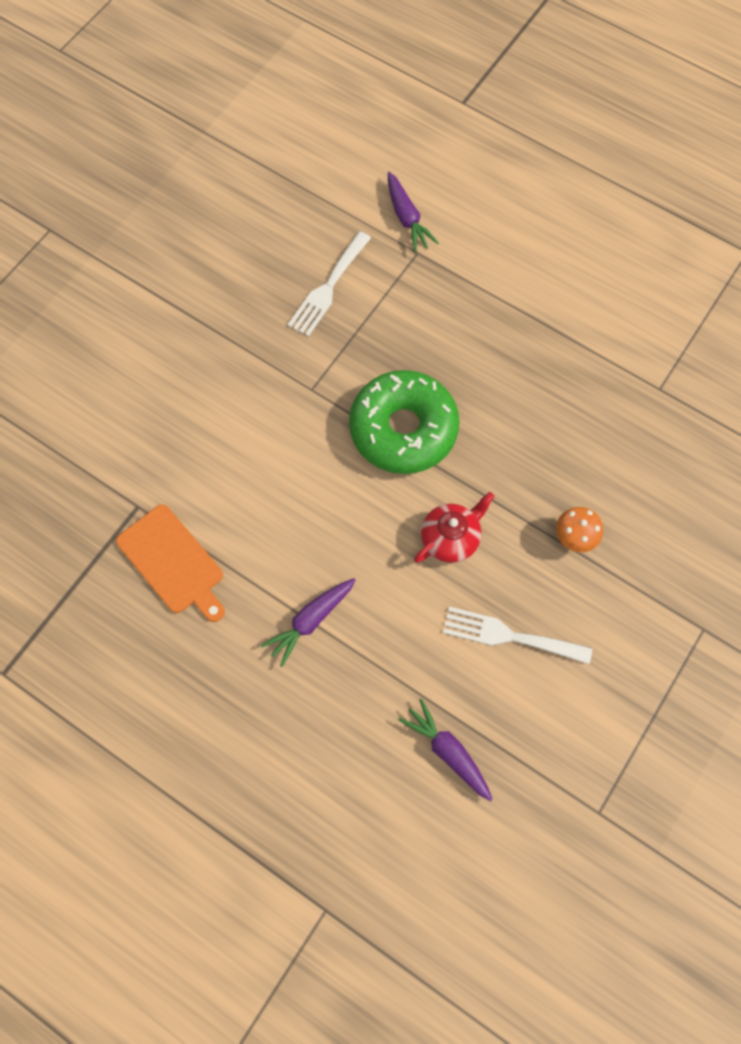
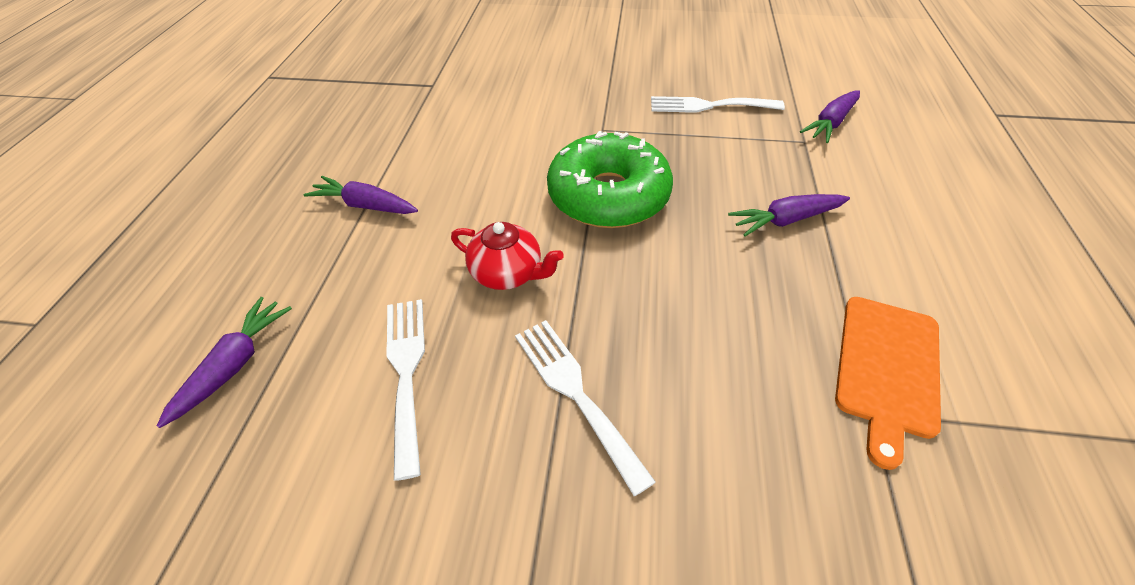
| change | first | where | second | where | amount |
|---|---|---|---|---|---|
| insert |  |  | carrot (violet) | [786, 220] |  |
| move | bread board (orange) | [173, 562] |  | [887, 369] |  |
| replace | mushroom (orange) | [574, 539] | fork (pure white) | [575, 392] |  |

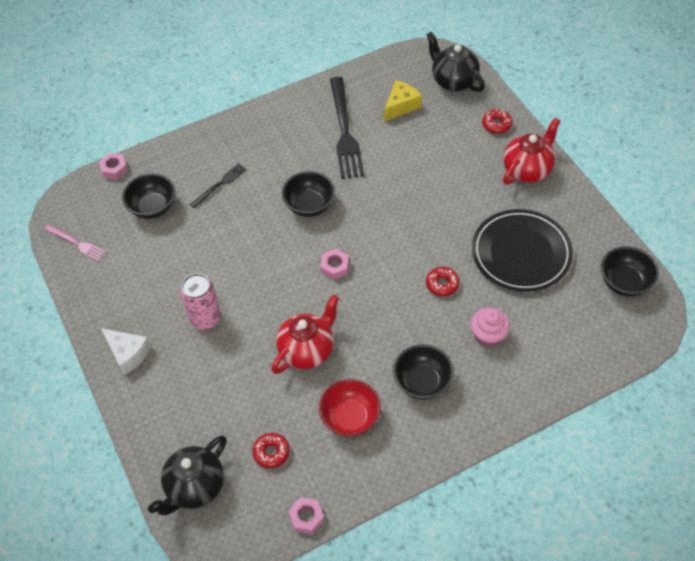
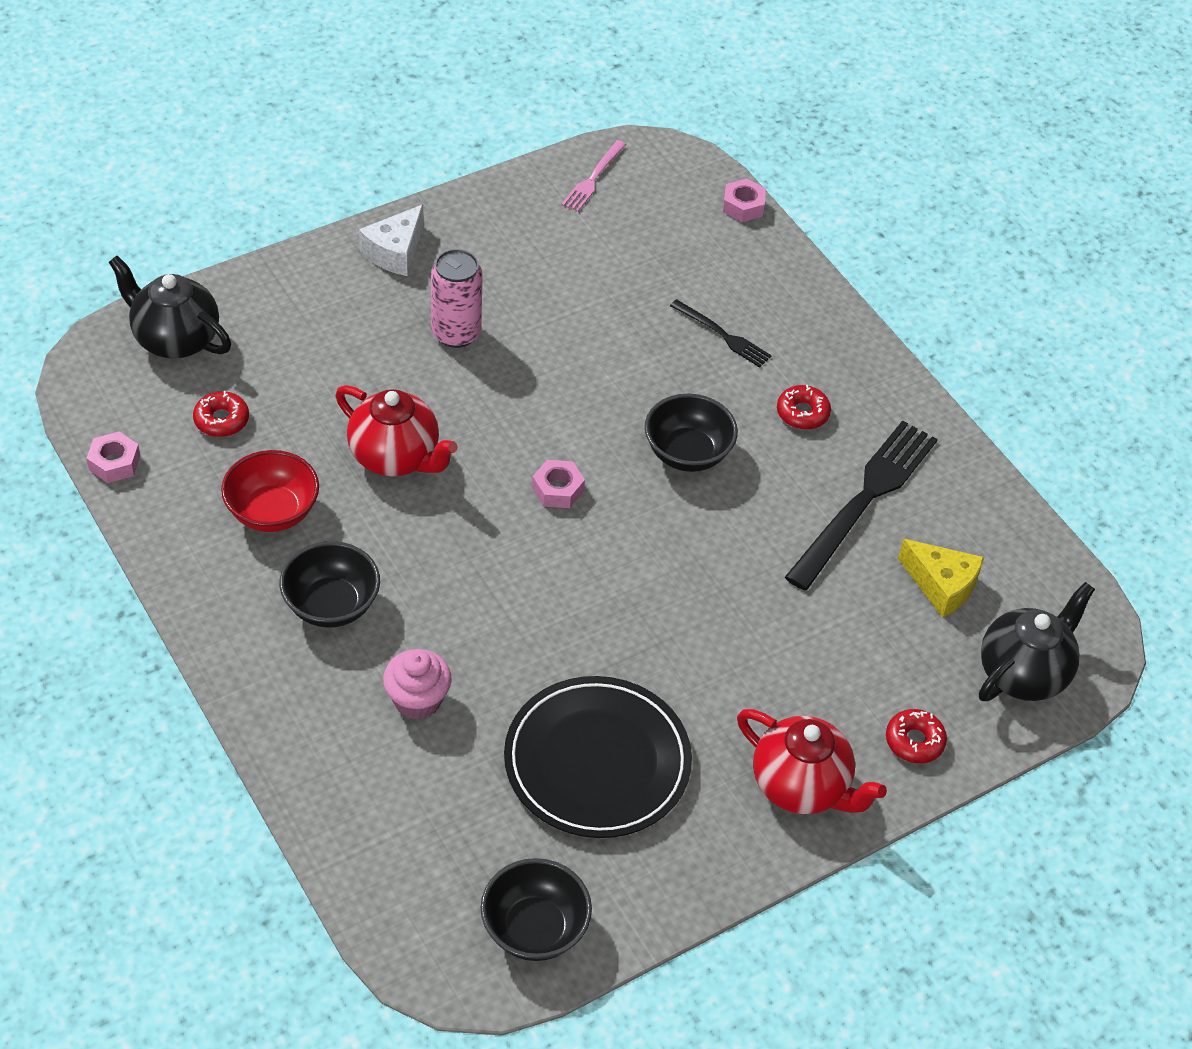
| change | first | where | second | where | amount |
|---|---|---|---|---|---|
| delete | bowl (jet-black) | [153, 207] |  |  |  |
| move | donut (red) | [442, 284] |  | [802, 413] |  |
| rotate | fork (jet-black) | [344, 131] |  | [864, 500] | 135 degrees clockwise |

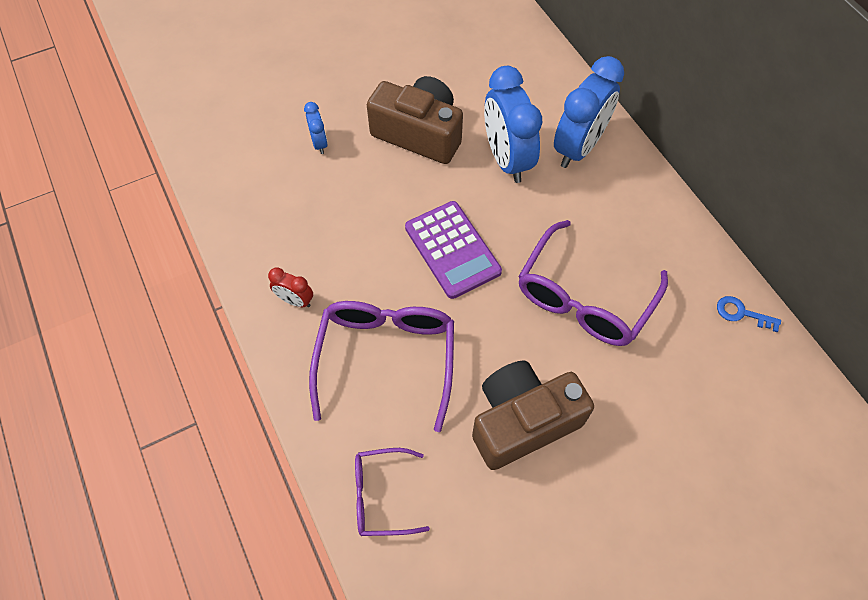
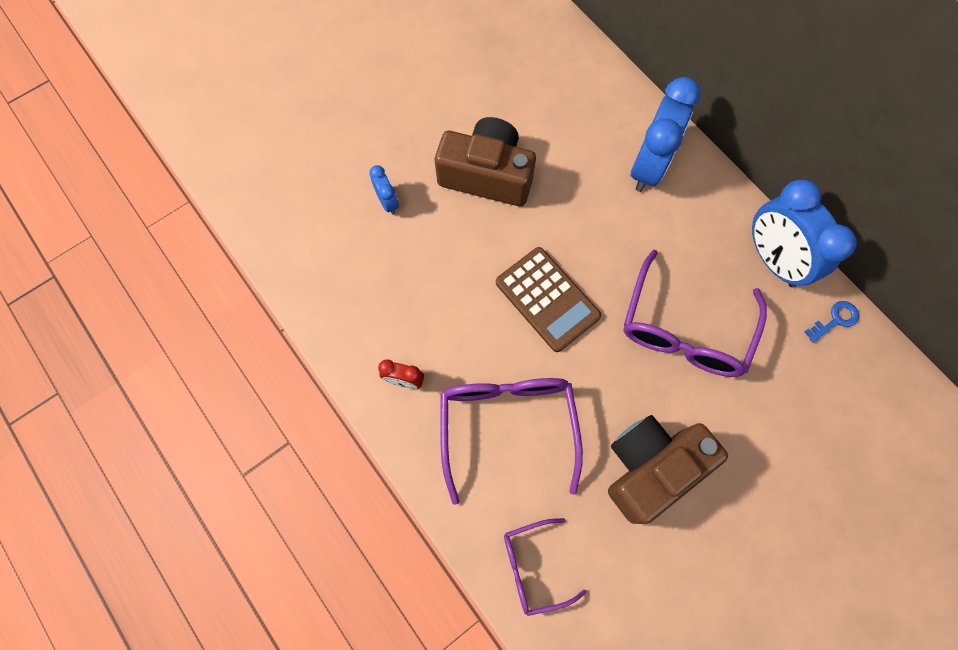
| change | first | where | second | where | amount |
|---|---|---|---|---|---|
| move | alarm clock (blue) | [506, 159] |  | [772, 259] |  |
| recolor | calculator (violet) | [452, 250] | calculator (brown) | [547, 299] |  |
| rotate | door key (blue) | [742, 313] |  | [835, 320] | 135 degrees clockwise |

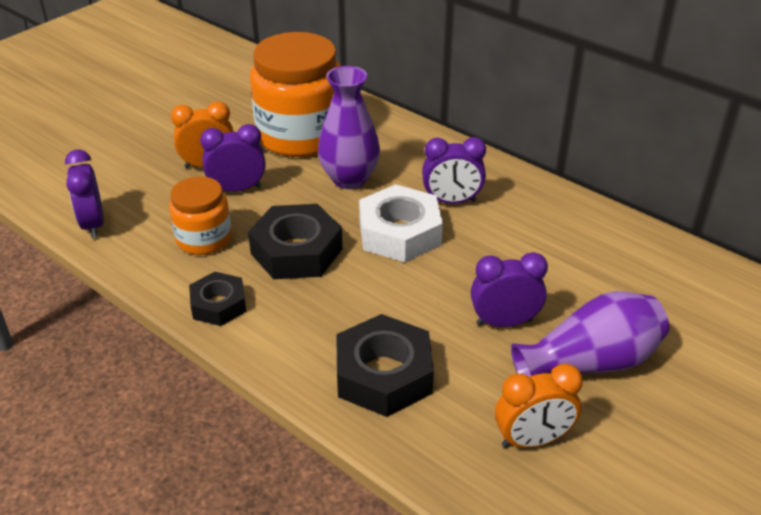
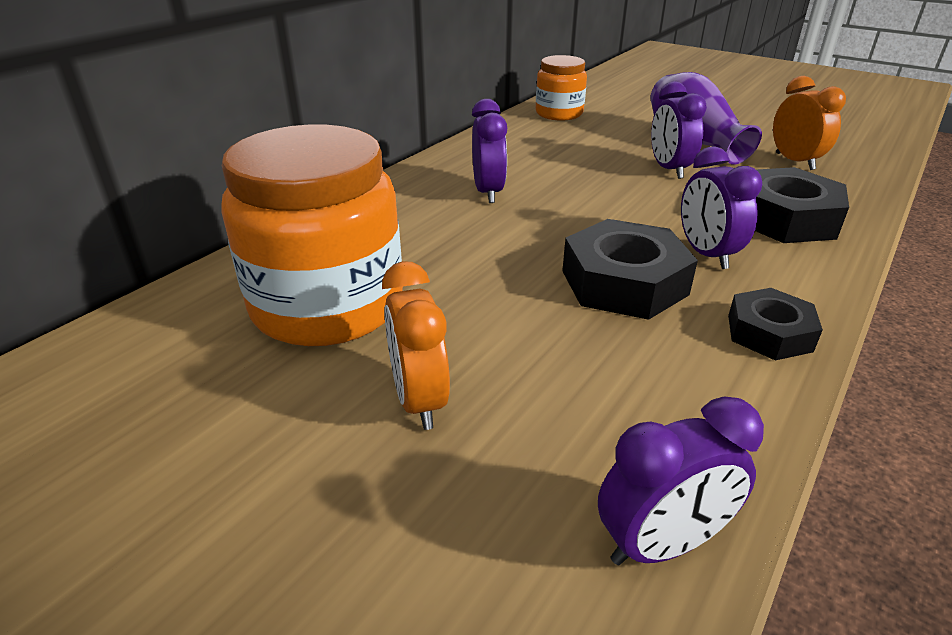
| change | first | where | second | where | amount |
|---|---|---|---|---|---|
| delete | tall vase (violet) | [349, 179] |  |  |  |
| delete | hex nut (pure white) | [400, 233] |  |  |  |
| move | jam jar (orange) | [204, 239] |  | [559, 113] |  |
| move | alarm clock (violet) | [237, 189] |  | [706, 254] |  |

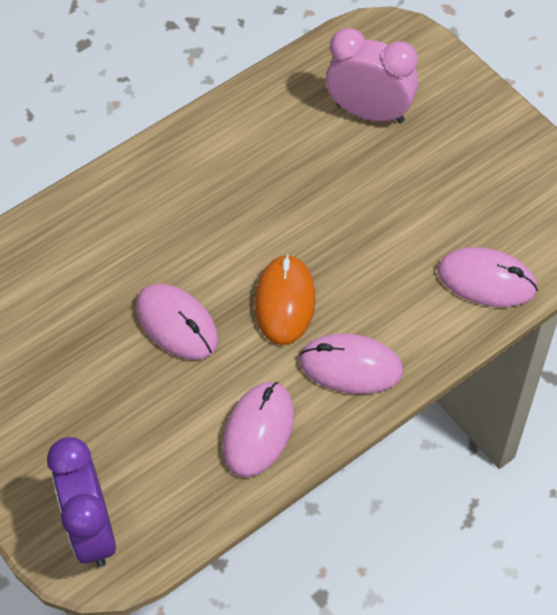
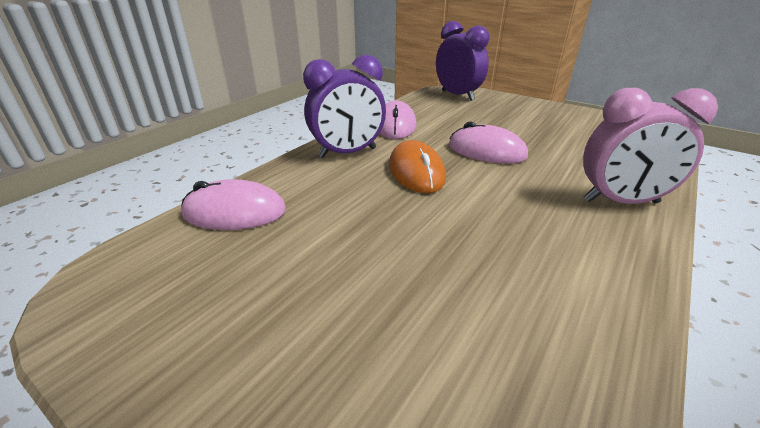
| change | first | where | second | where | amount |
|---|---|---|---|---|---|
| move | alarm clock (rose-pink) | [370, 113] |  | [620, 201] |  |
| replace | mouse (rose-pink) | [350, 366] | alarm clock (violet) | [347, 153] |  |

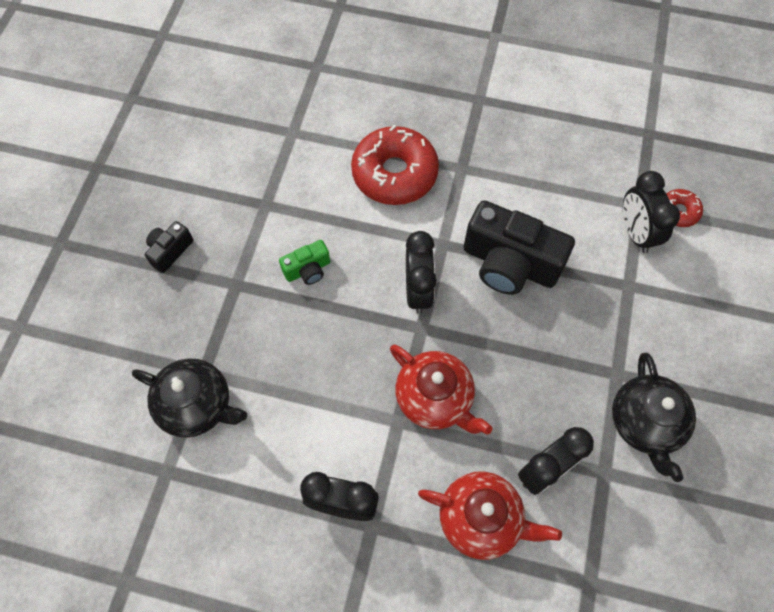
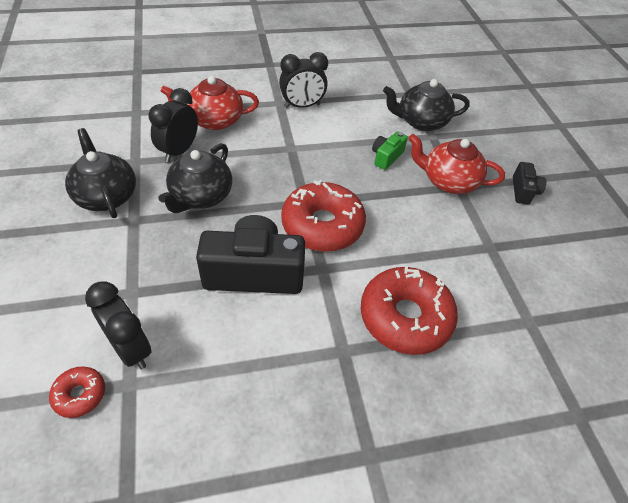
| change | first | where | second | where | amount |
|---|---|---|---|---|---|
| insert |  |  | teapot (jet-black) | [200, 196] |  |
| move | photo camera (emerald) | [308, 270] |  | [386, 157] |  |
| move | teapot (red) | [435, 398] |  | [448, 181] |  |
| replace | alarm clock (jet-black) | [418, 291] | donut (red) | [322, 225] |  |

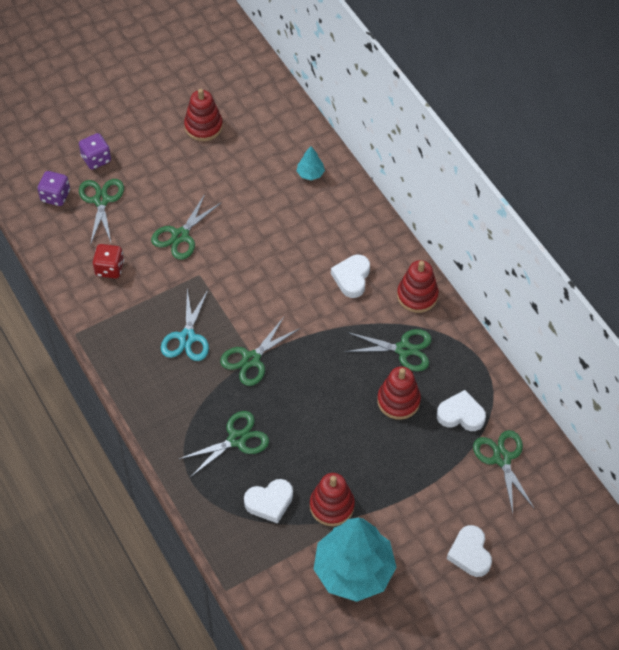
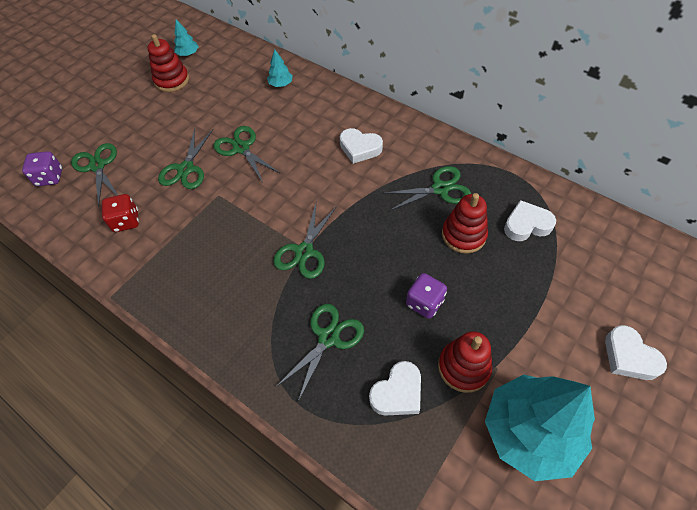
| change | first | where | second | where | amount |
|---|---|---|---|---|---|
| delete | shears (turquoise) | [187, 337] |  |  |  |
| delete | stacking rings (red) | [417, 295] |  |  |  |
| insert |  |  | tree (turquoise) | [188, 54] |  |
| move | dice (violet) | [96, 159] |  | [424, 303] |  |
| move | shears (emerald) | [502, 458] |  | [241, 148] |  |
| rotate | heart (pure white) | [352, 278] |  | [360, 148] | 60 degrees counterclockwise |

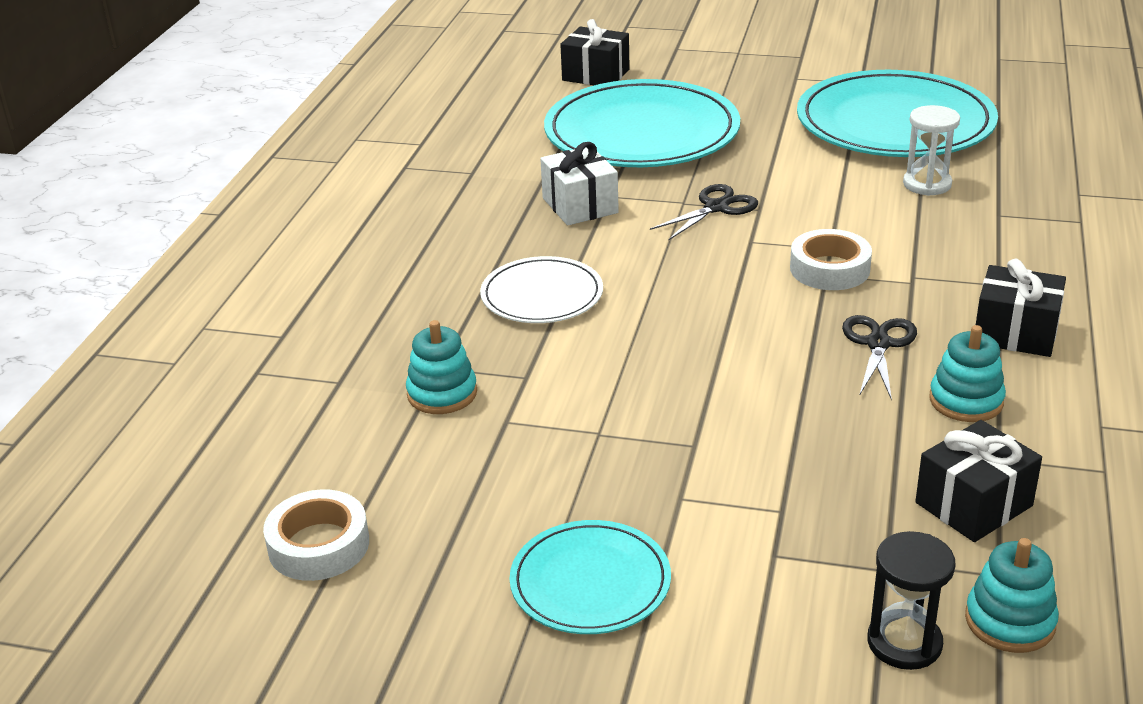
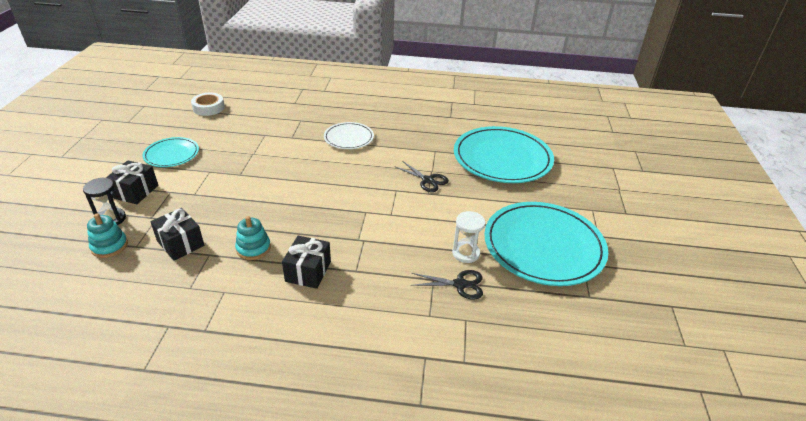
| change | first | where | second | where | amount |
|---|---|---|---|---|---|
| delete | stacking rings (turquoise) | [442, 393] |  |  |  |
| delete | wrapped gift (pure white) | [580, 205] |  |  |  |
| delete | tape (pure white) | [829, 269] |  |  |  |
| move | wrapped gift (jet-black) | [595, 75] |  | [135, 191] |  |
| move | shears (jet-black) | [878, 344] |  | [460, 284] |  |

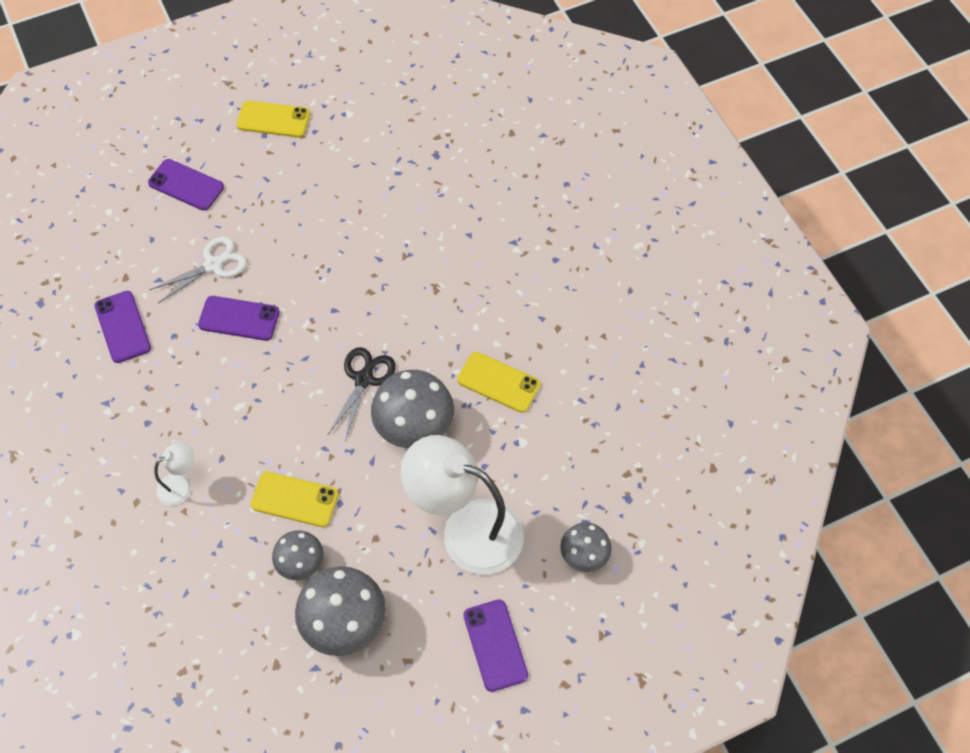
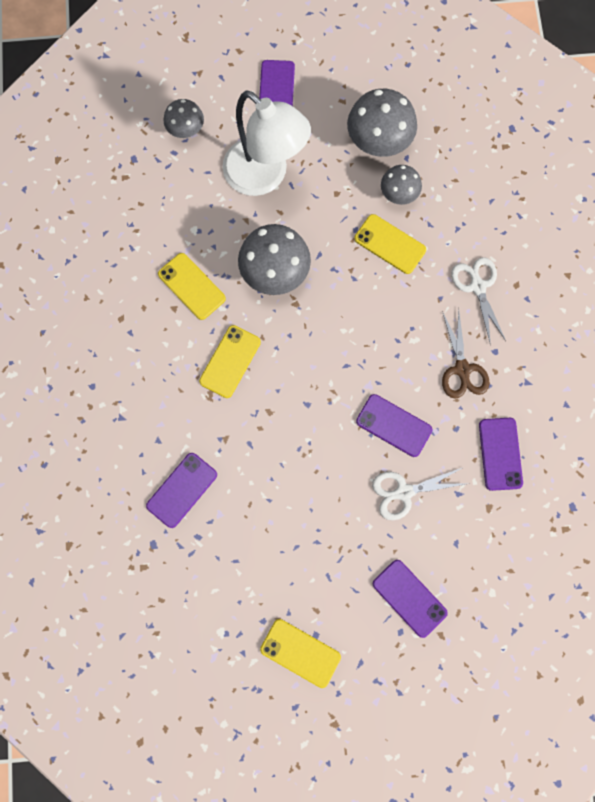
| change | first | where | second | where | amount |
|---|---|---|---|---|---|
| delete | shears (jet-black) | [364, 379] |  |  |  |
| insert |  |  | phone (violet) | [182, 490] |  |
| insert |  |  | phone (yellow) | [230, 361] |  |
| insert |  |  | shears (brown) | [462, 369] |  |
| replace | desk lamp (pure white) | [181, 485] | shears (pure white) | [477, 286] |  |

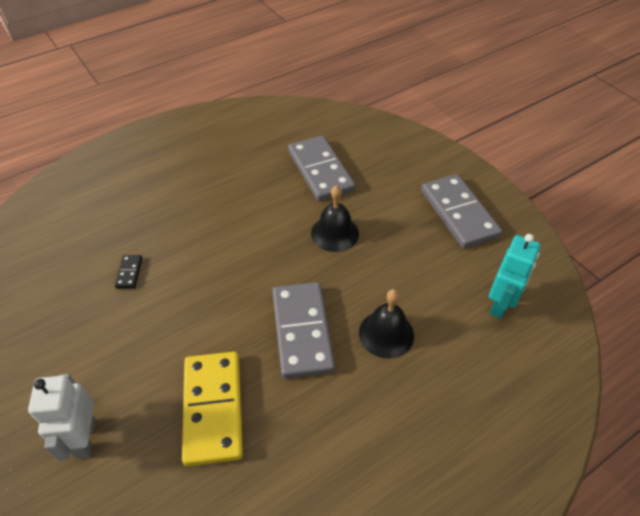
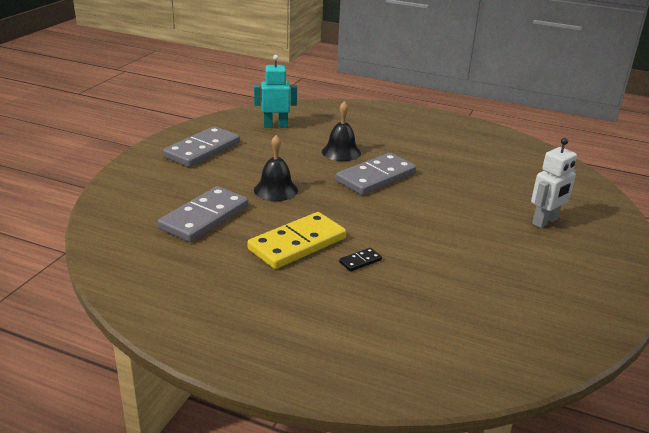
| change | first | where | second | where | amount |
|---|---|---|---|---|---|
| move | domino piece (jet-black) | [129, 273] |  | [360, 261] |  |
| move | domino piece (yellow) | [213, 408] |  | [297, 244] |  |

